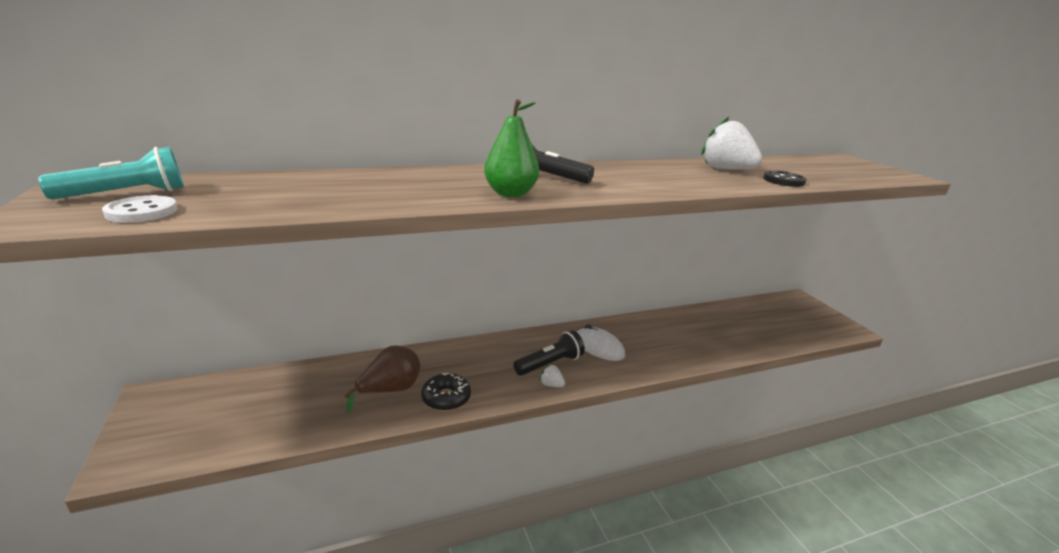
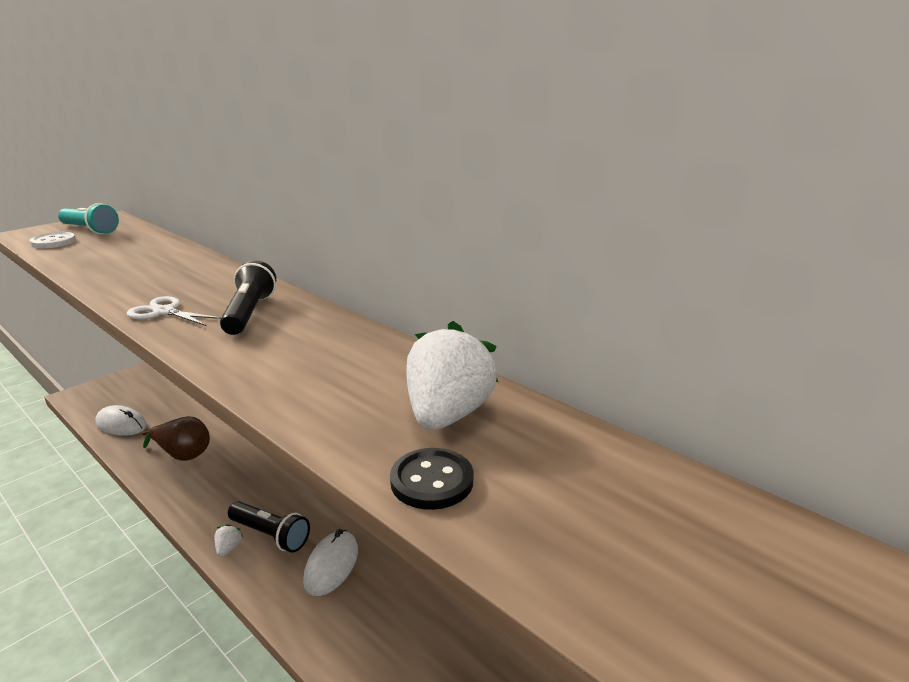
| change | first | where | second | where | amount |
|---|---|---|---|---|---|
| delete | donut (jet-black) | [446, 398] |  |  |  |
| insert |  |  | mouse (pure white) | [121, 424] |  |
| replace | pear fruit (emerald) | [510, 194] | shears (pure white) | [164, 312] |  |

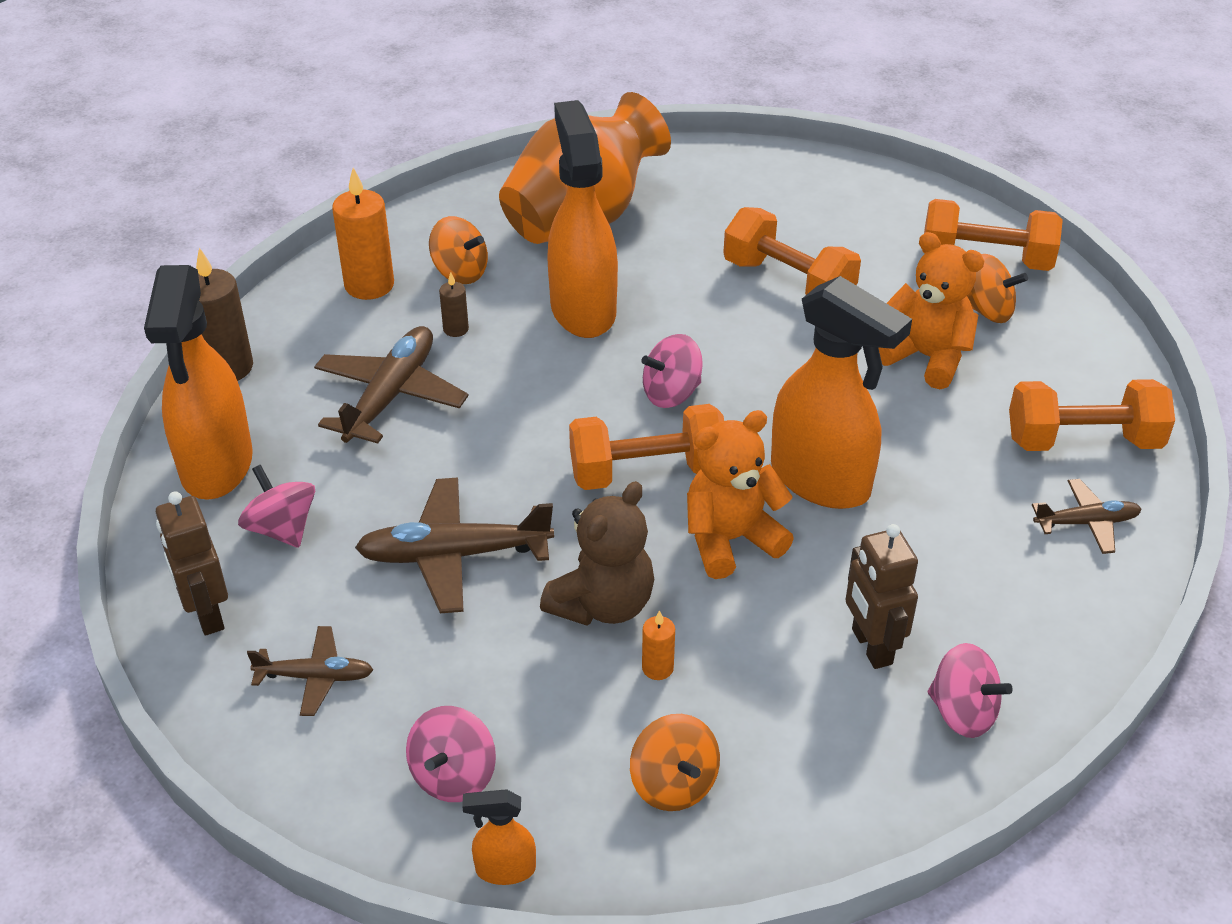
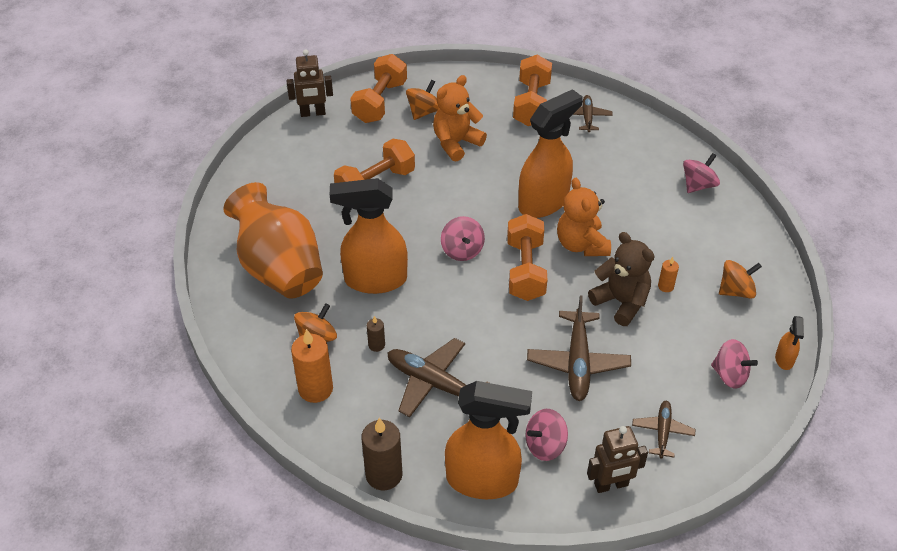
| change | first | where | second | where | amount |
|---|---|---|---|---|---|
| move | robot (brown) | [871, 647] |  | [313, 113] |  |

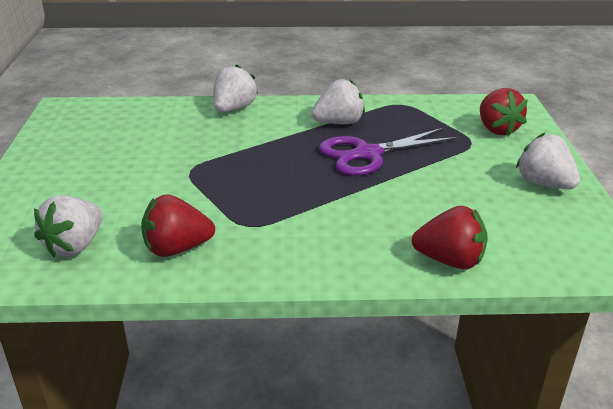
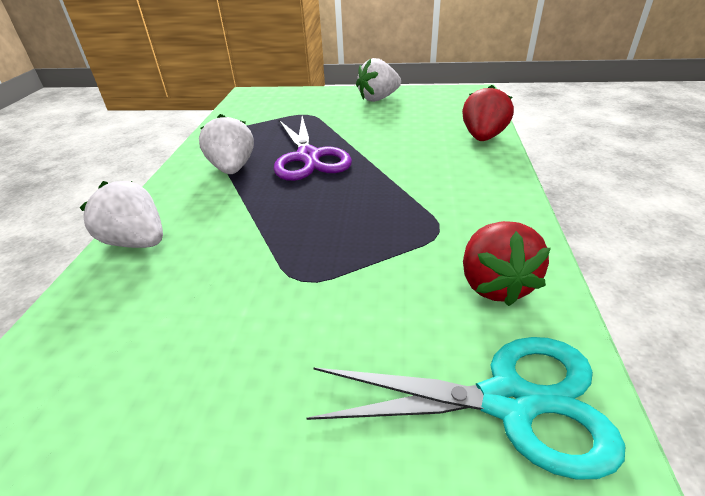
| change | first | where | second | where | amount |
|---|---|---|---|---|---|
| delete | strawberry (red) | [497, 129] |  |  |  |
| replace | strawberry (pure white) | [75, 246] | shears (turquoise) | [508, 402] |  |

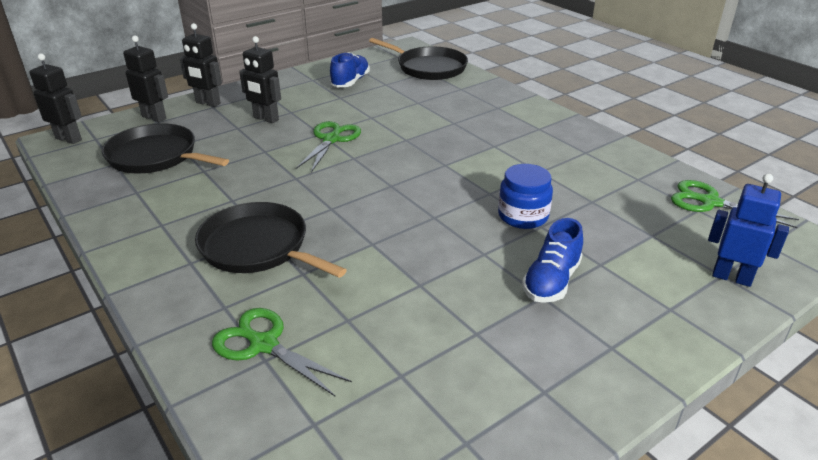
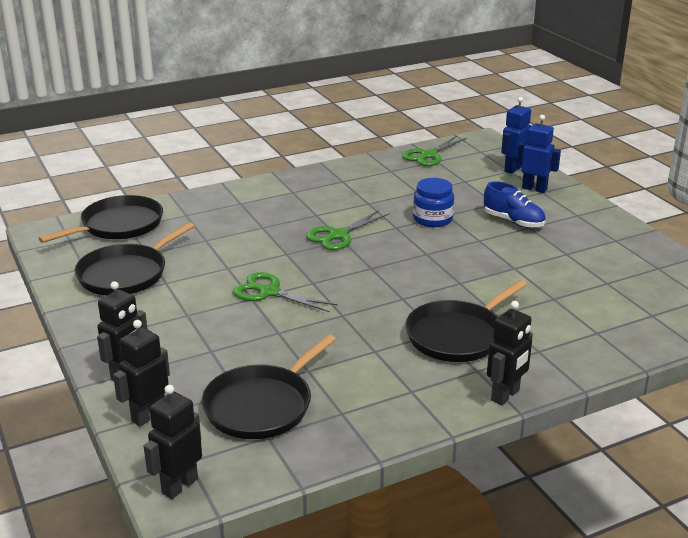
| change | first | where | second | where | amount |
|---|---|---|---|---|---|
| insert |  |  | robot (blue) | [534, 189] |  |
| move | shears (emerald) | [264, 344] |  | [338, 235] |  |
| move | robot (jet-black) | [266, 119] |  | [505, 395] |  |
| replace | shoe (blue) | [350, 82] | frying pan (jet-black) | [126, 274] |  |

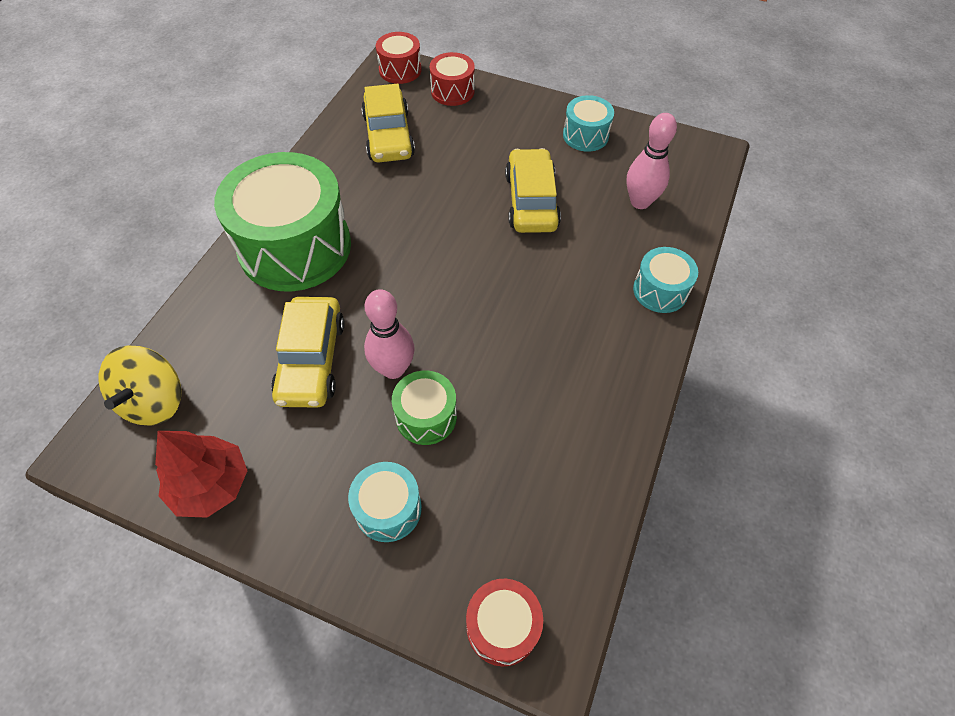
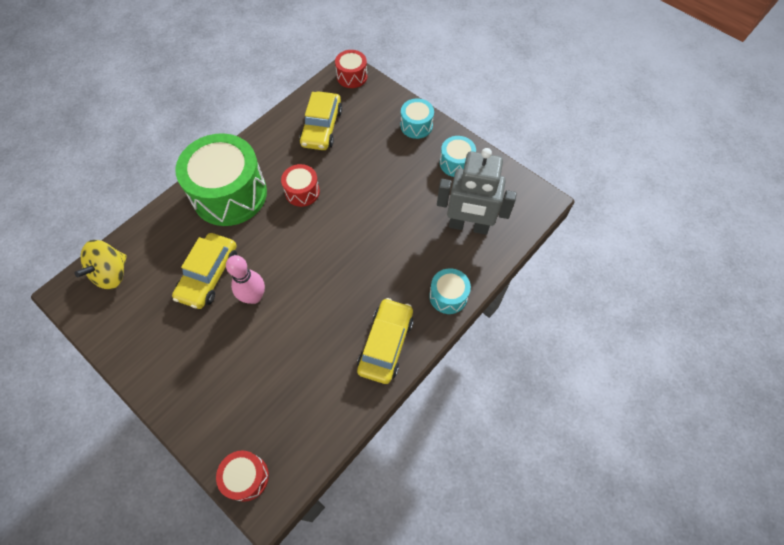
| change | first | where | second | where | amount |
|---|---|---|---|---|---|
| delete | tree (red) | [211, 484] |  |  |  |
| delete | drum (emerald) | [426, 416] |  |  |  |
| move | drum (turquoise) | [388, 509] |  | [416, 125] |  |
| move | drum (red) | [452, 91] |  | [302, 192] |  |
| move | automobile (yellow) | [531, 201] |  | [386, 344] |  |
| replace | tenpin (rose-pink) | [640, 202] | robot (gray) | [468, 226] |  |

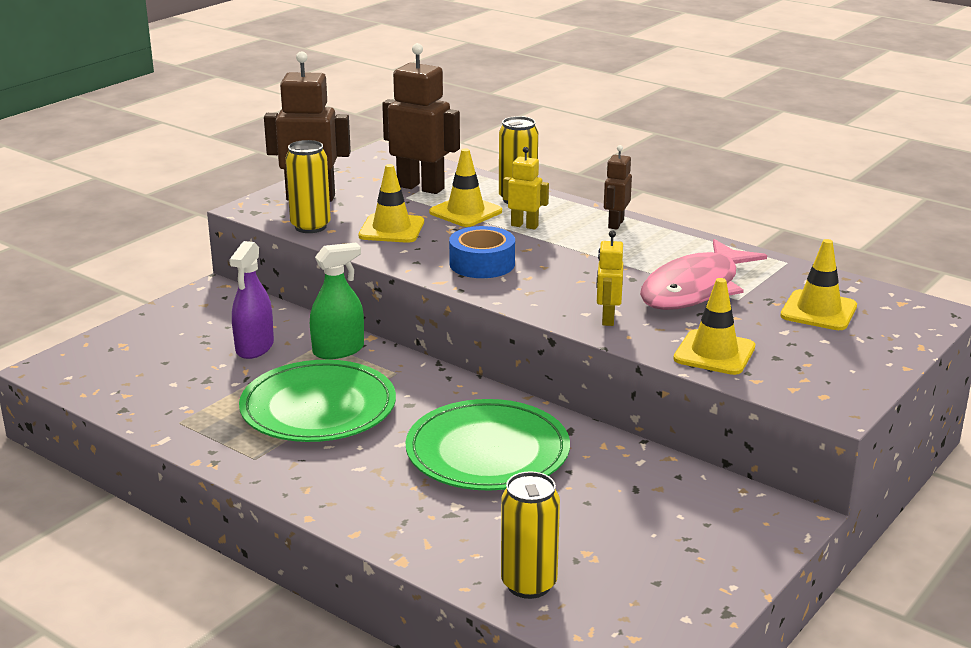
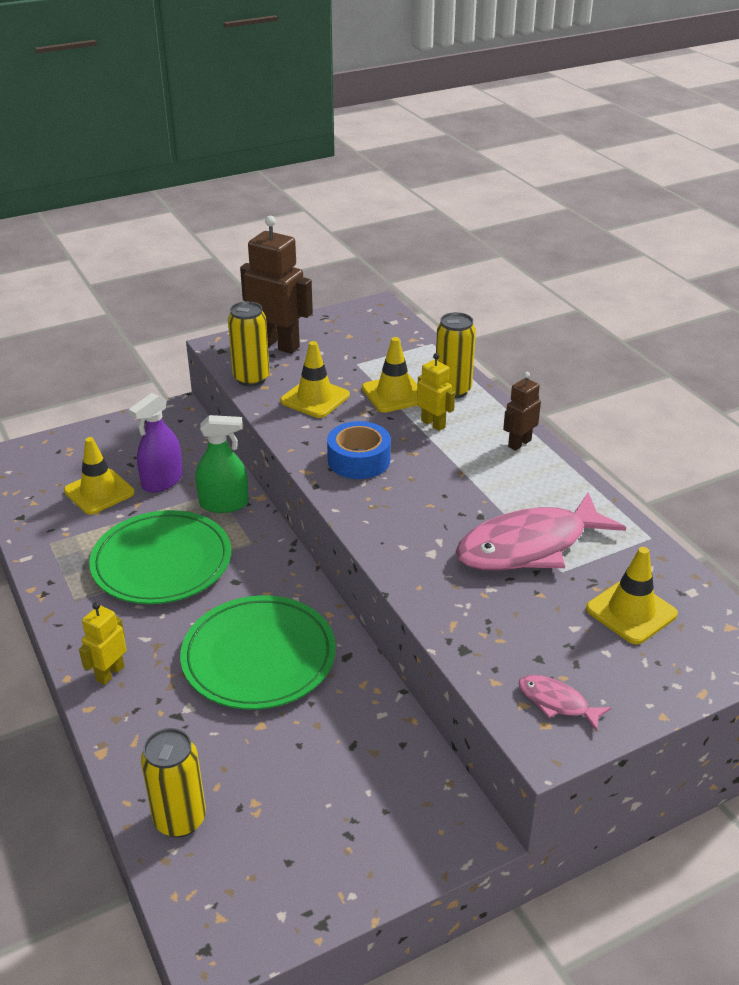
| change | first | where | second | where | amount |
|---|---|---|---|---|---|
| delete | robot (brown) | [421, 187] |  |  |  |
| insert |  |  | toy fish (rose-pink) | [557, 702] |  |
| move | robot (yellow) | [607, 319] |  | [110, 673] |  |
| move | traffic cone (yellow) | [714, 353] |  | [99, 492] |  |

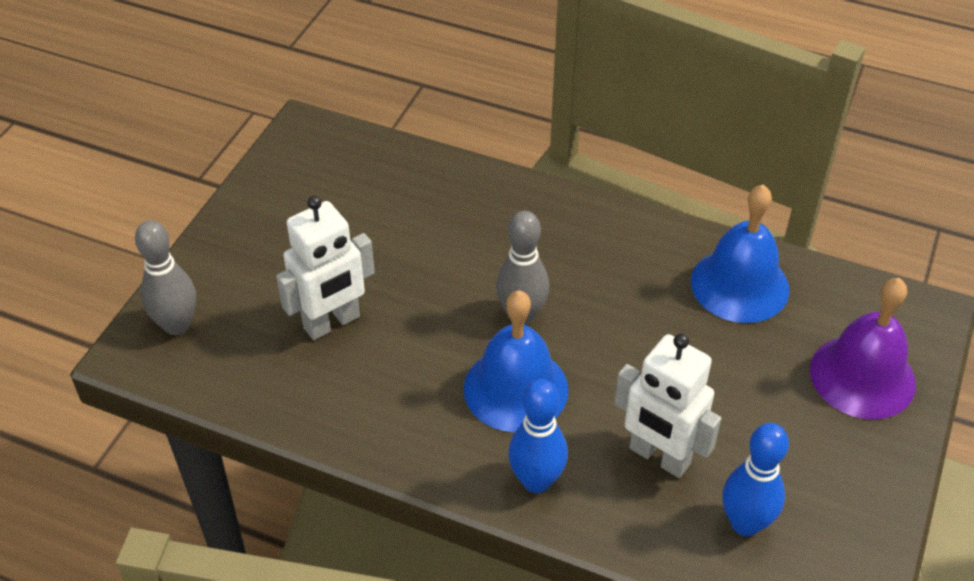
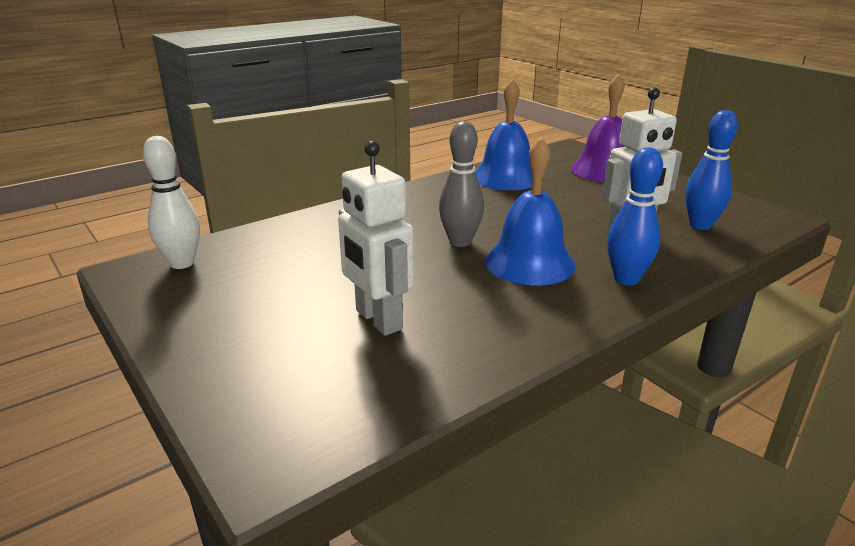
| change | first | where | second | where | amount |
|---|---|---|---|---|---|
| delete | tenpin (gray) | [177, 325] |  |  |  |
| insert |  |  | tenpin (pure white) | [182, 263] |  |
| rotate | robot (pure white) | [332, 323] |  | [378, 320] | 150 degrees clockwise |

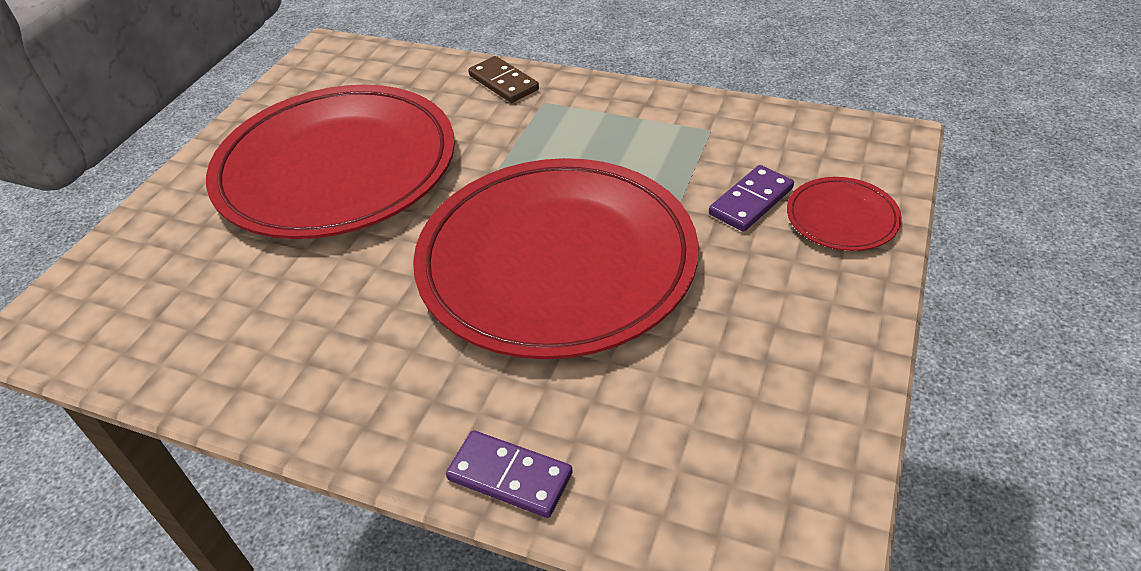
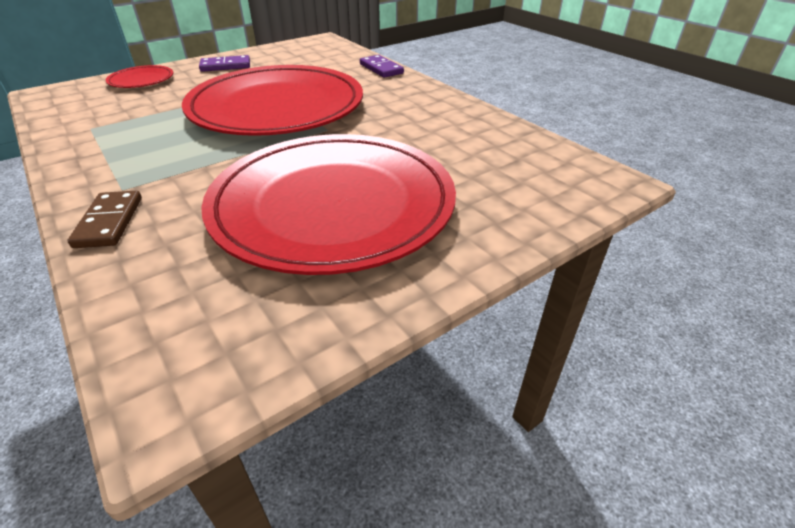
| change | first | where | second | where | amount |
|---|---|---|---|---|---|
| move | domino piece (violet) | [751, 201] |  | [225, 66] |  |

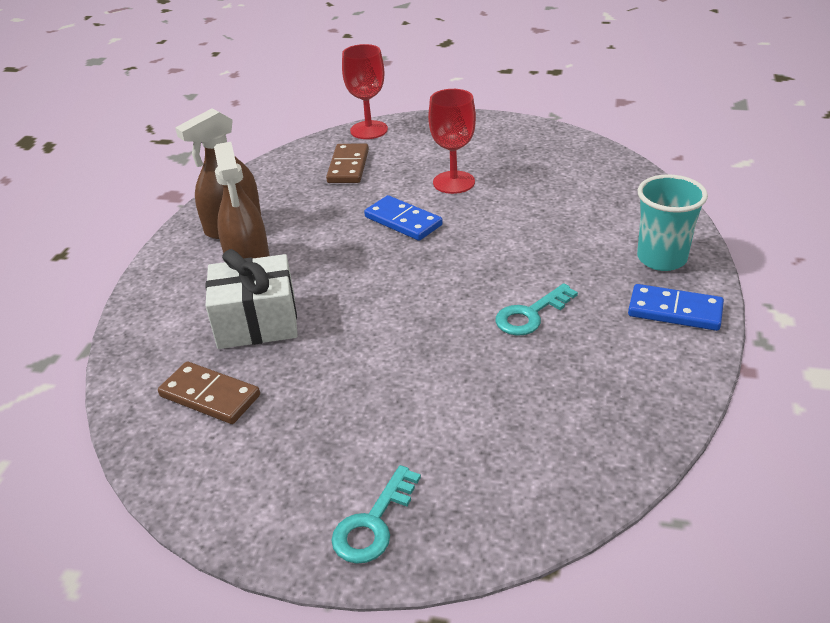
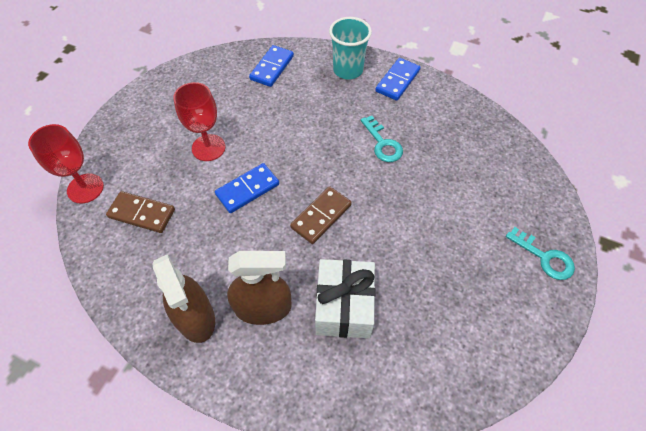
| change | first | where | second | where | amount |
|---|---|---|---|---|---|
| insert |  |  | domino piece (blue) | [272, 68] |  |
| move | domino piece (brown) | [210, 396] |  | [321, 216] |  |

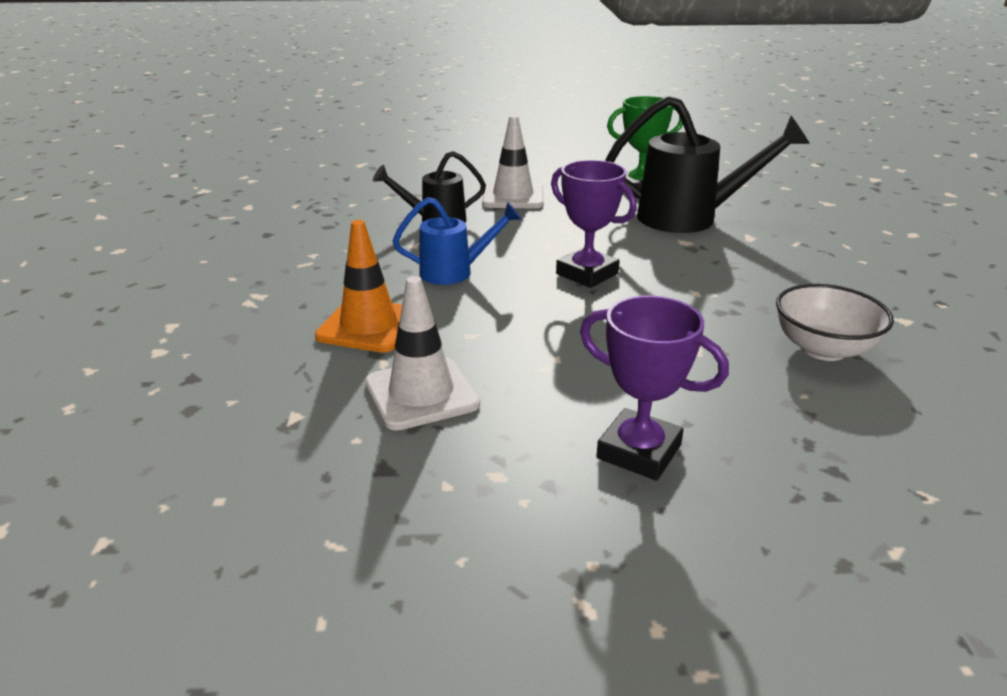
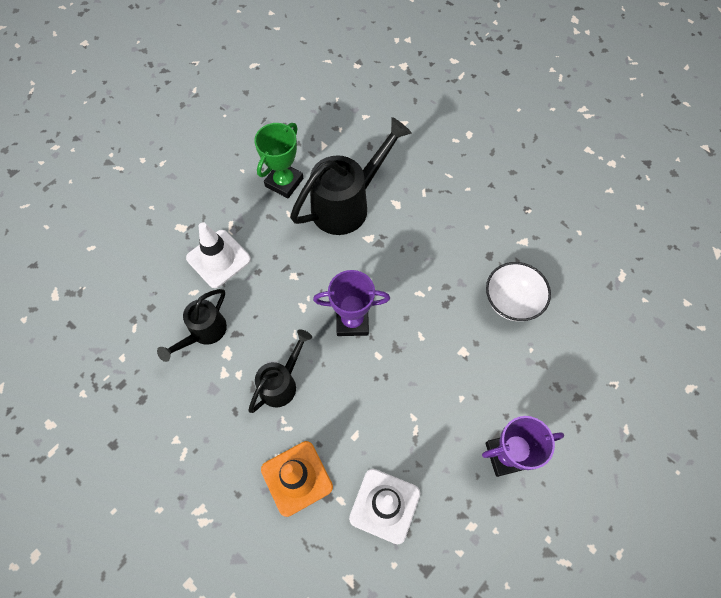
| change | first | where | second | where | amount |
|---|---|---|---|---|---|
| recolor | watering can (blue) | [455, 272] | watering can (jet-black) | [282, 382] |  |

